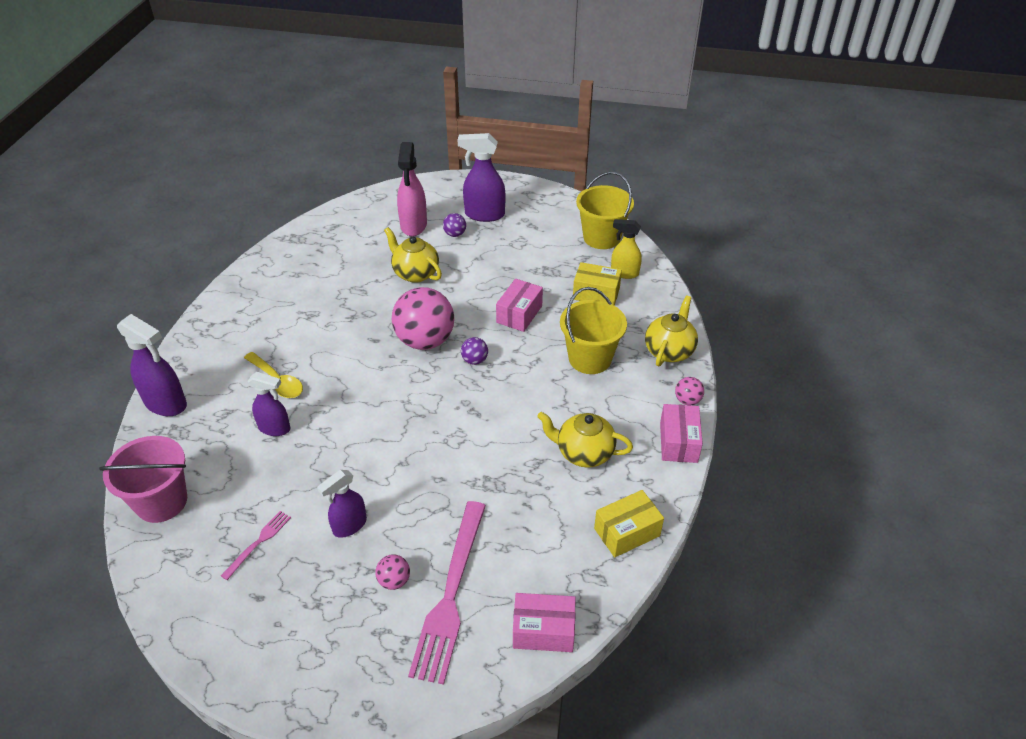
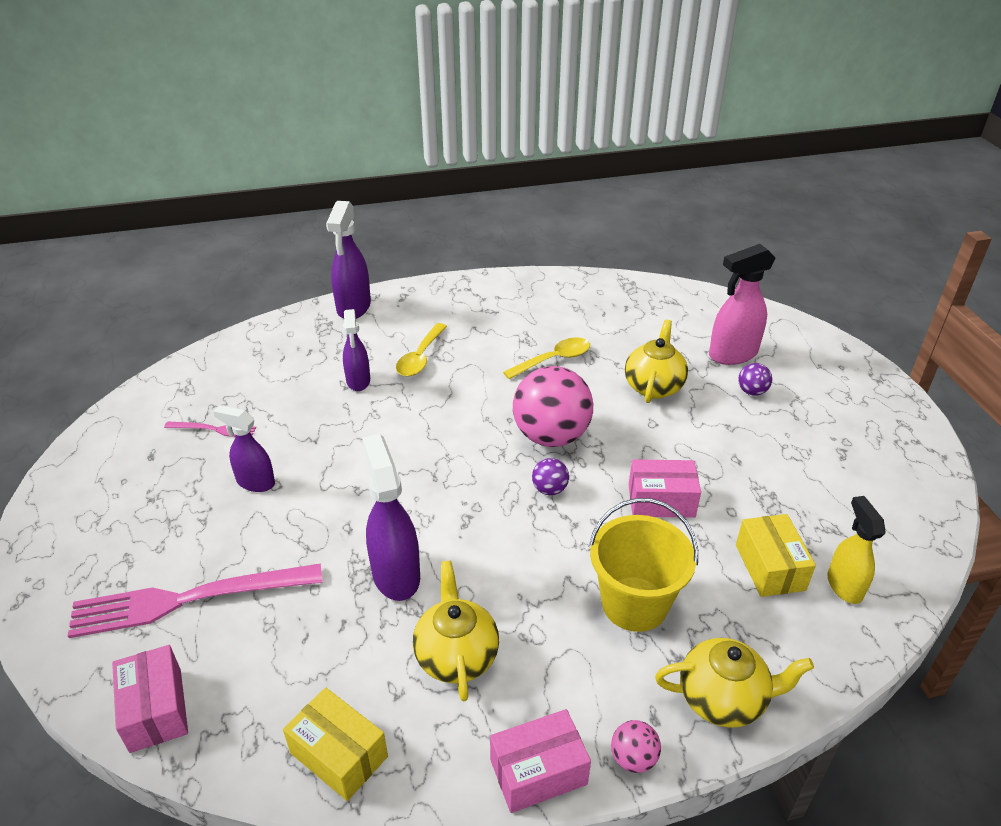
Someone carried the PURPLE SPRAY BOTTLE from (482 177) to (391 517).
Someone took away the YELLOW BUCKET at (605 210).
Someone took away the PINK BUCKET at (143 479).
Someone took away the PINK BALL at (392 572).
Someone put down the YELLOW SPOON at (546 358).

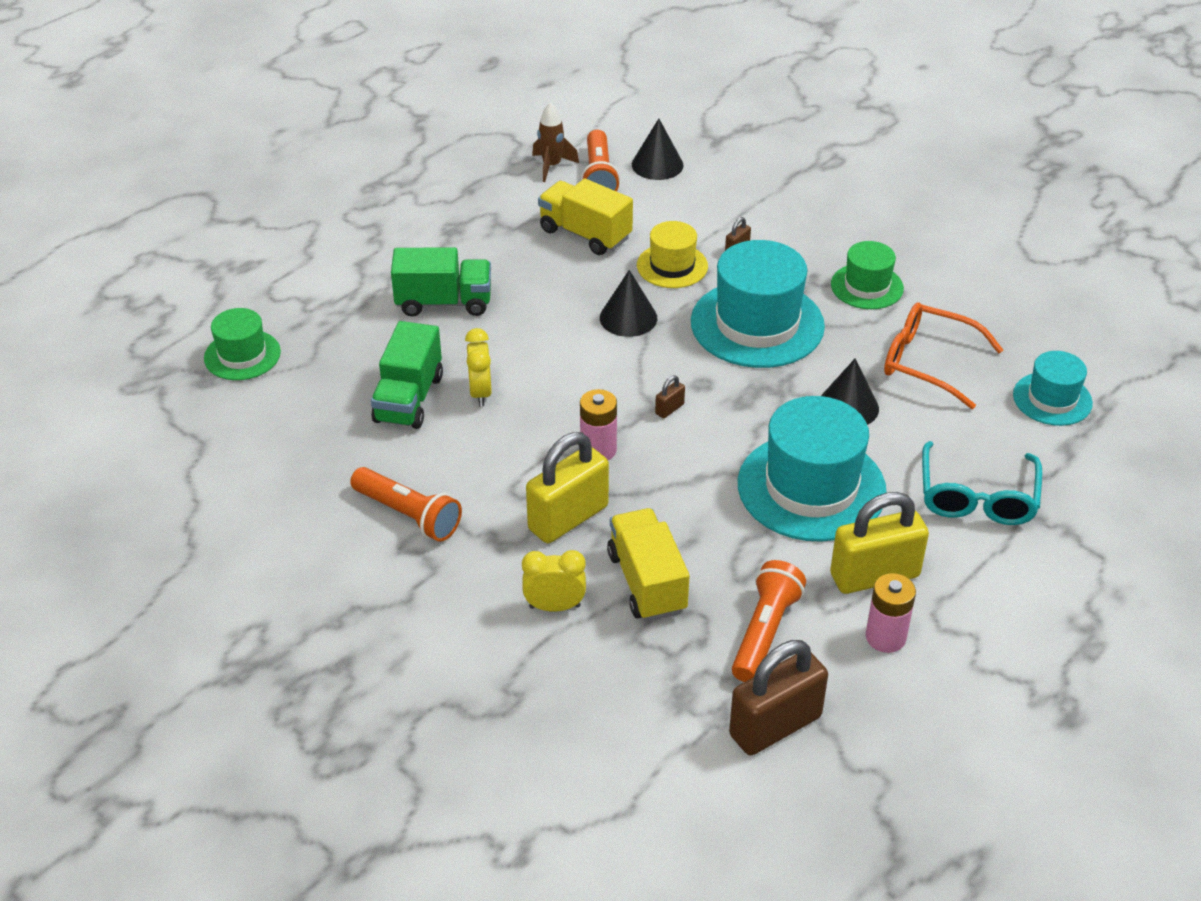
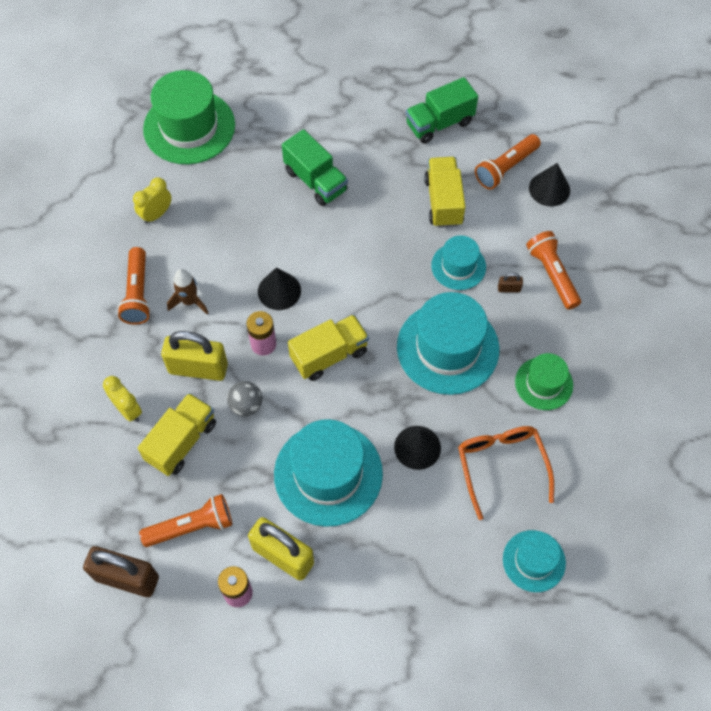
Someone carried the BROWN ROCKET from (555 142) to (187 291).
Someone repainted the YELLOW HAT at (672 254), which became the TURQUOISE HAT at (458 262).
Someone carried the BLACK CONE from (628 303) to (279 289).
Someone scaled the GREEN HAT at (242 344) by 1.80.
Someone carried the GREEN TRUCK from (407 375) to (442 110).
Someone carried the YELLOW CLOCK from (478 367) to (152 200).
Someone swapped the BROWN PADLOCK at (670 396) for the YELLOW TRUCK at (328 347).
Someone took away the TURQUOISE GLASSES at (982 483).
Someone put down the ORANGE FLASHLIGHT at (553 270).
Someone put down the GREY BALL at (244 398).

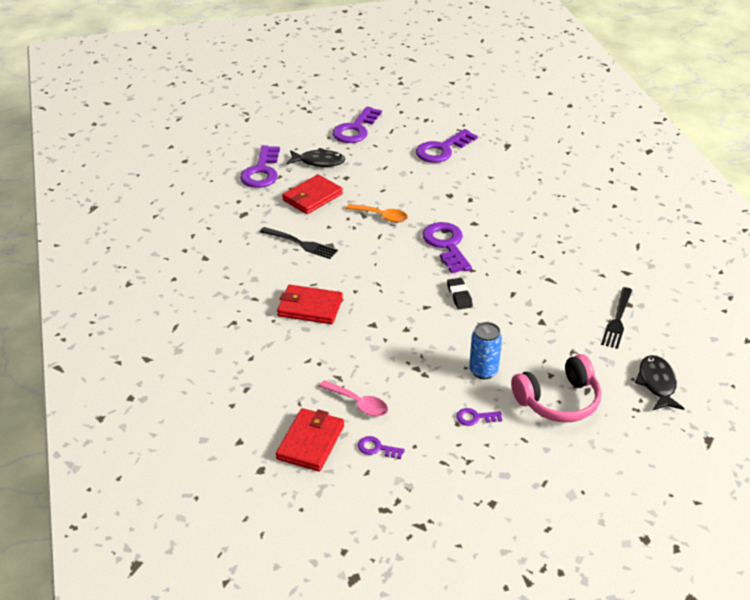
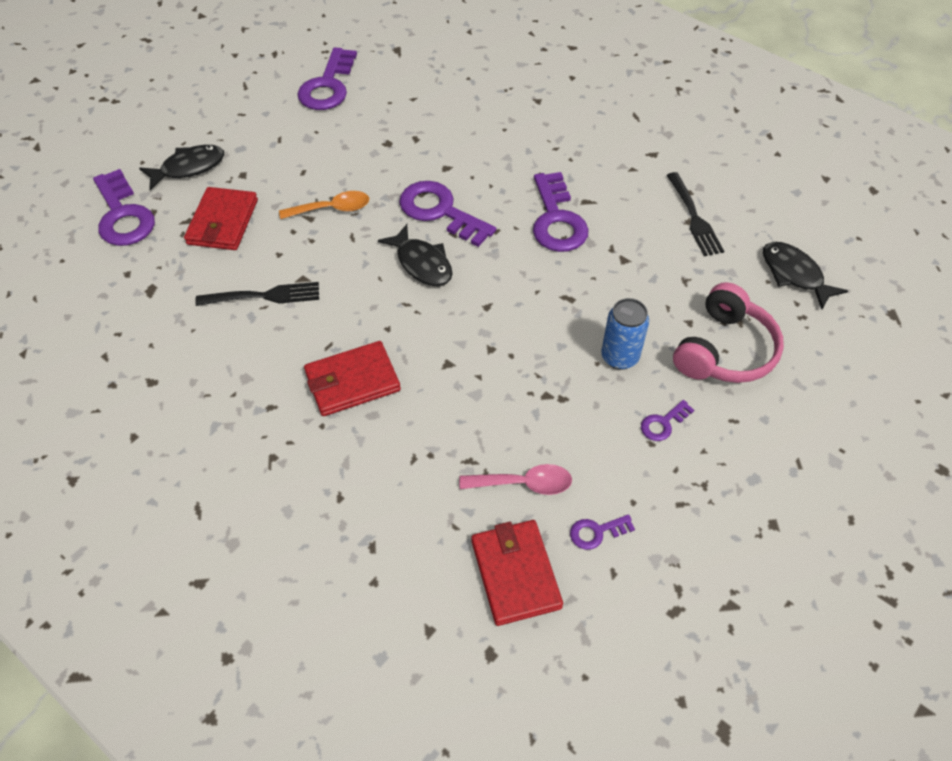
Someone carried the PURPLE KEY from (357 124) to (561 212).
Someone took away the BLACK ERASER at (460 293).
Someone put down the BLACK FISH at (415 255).

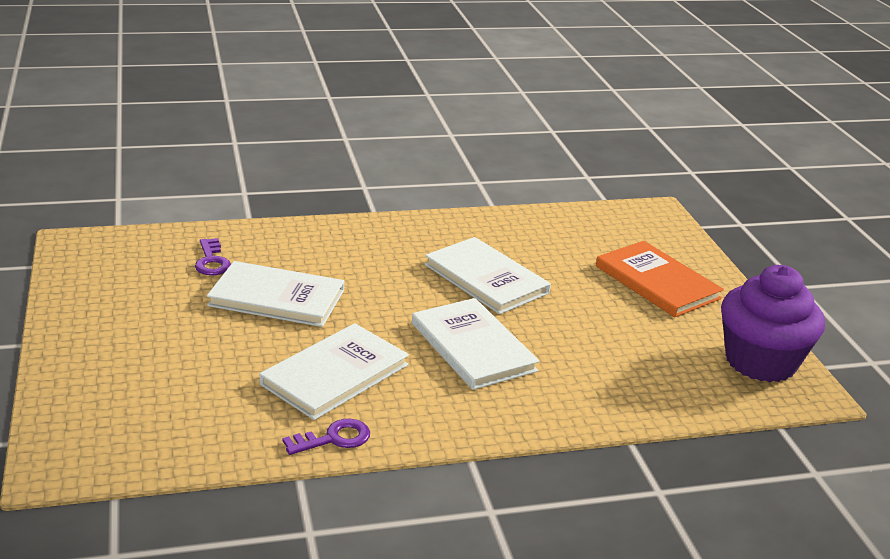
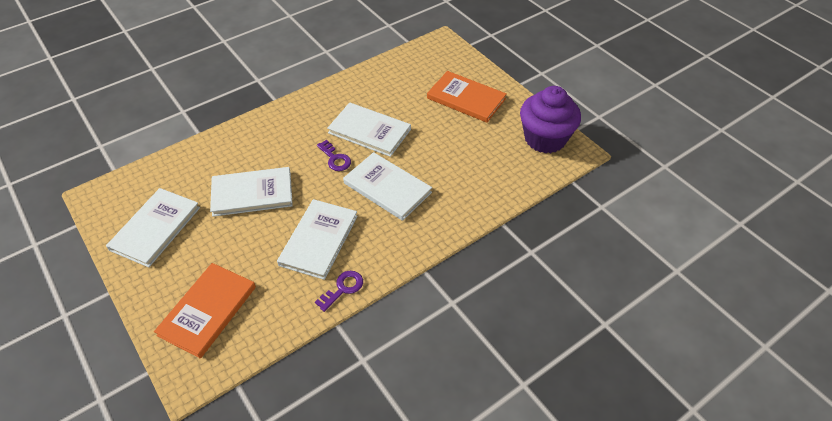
Someone carried the PURPLE KEY from (213 257) to (334 155).
Someone put down the WHITE BOOK at (153 227).
Someone put down the ORANGE BOOK at (205 311).

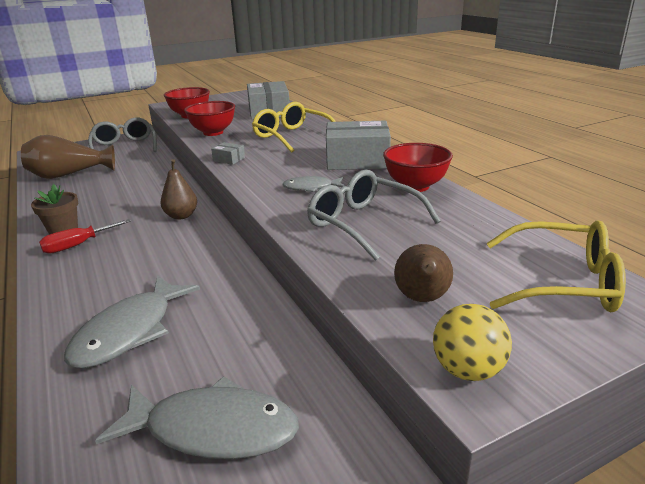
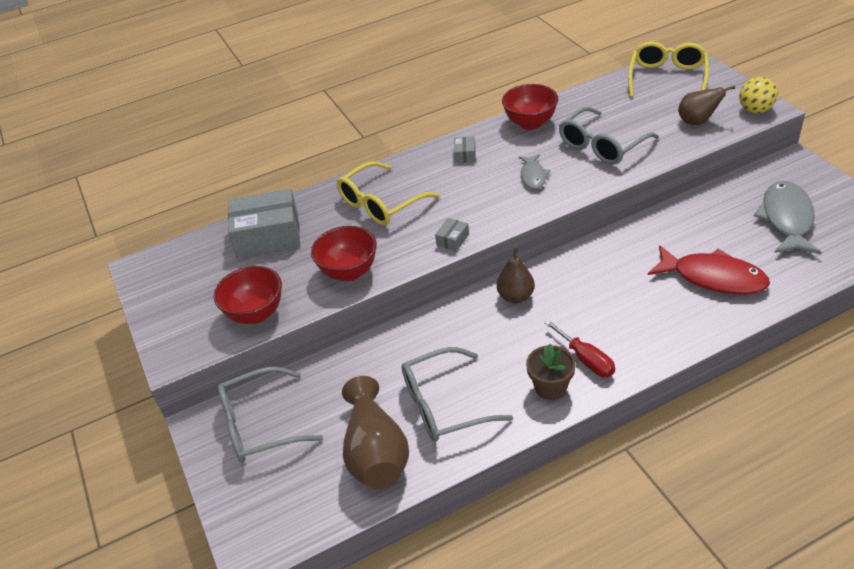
Someone scaled the GREY BOX at (358 145) by 0.42.
Someone repainted the GREY FISH at (132 322), which became the RED FISH at (709 270).
Someone put down the GREY GLASSES at (457 394).

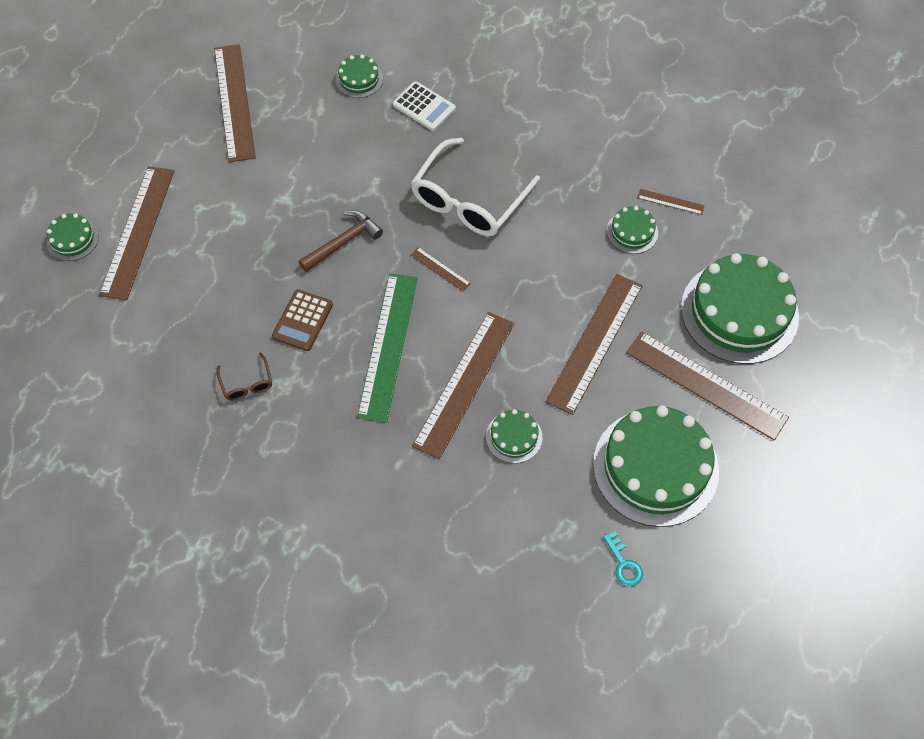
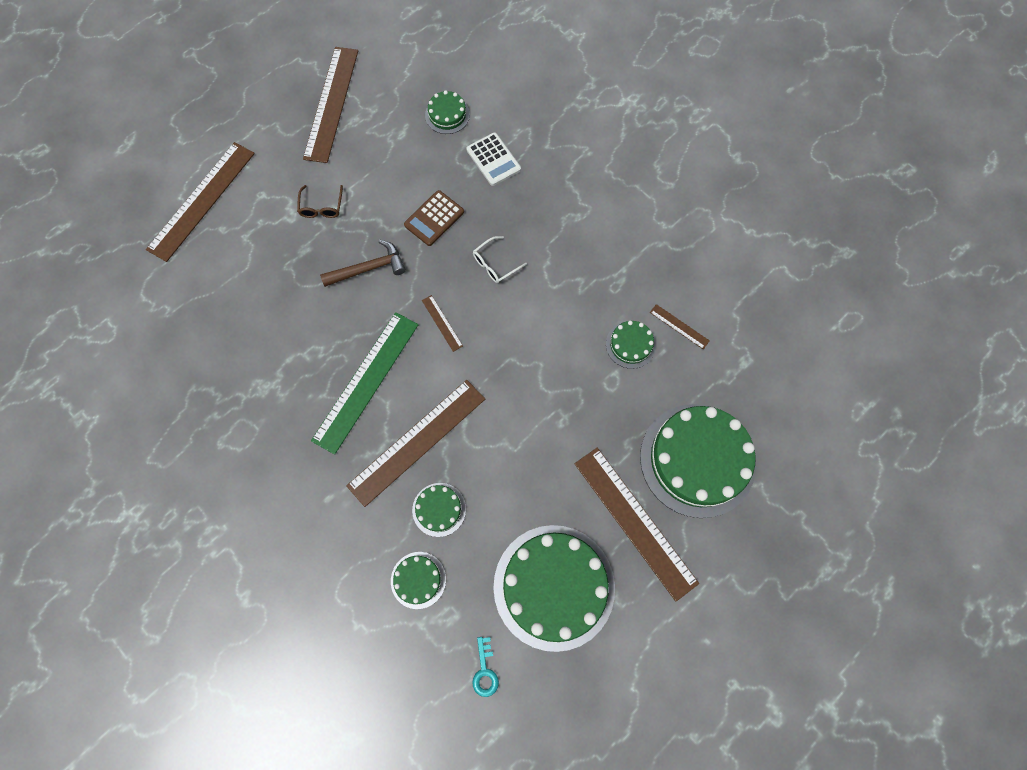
Someone scaled the WHITE GLASSES at (475 187) by 0.44.
Someone carried the GREEN CAKE from (72 237) to (418 580).
Someone took away the BROWN RULER at (594 344).
Someone carried the BROWN CALCULATOR from (302 320) to (434 218).
Someone carried the BROWN GLASSES from (244 376) to (320 201).

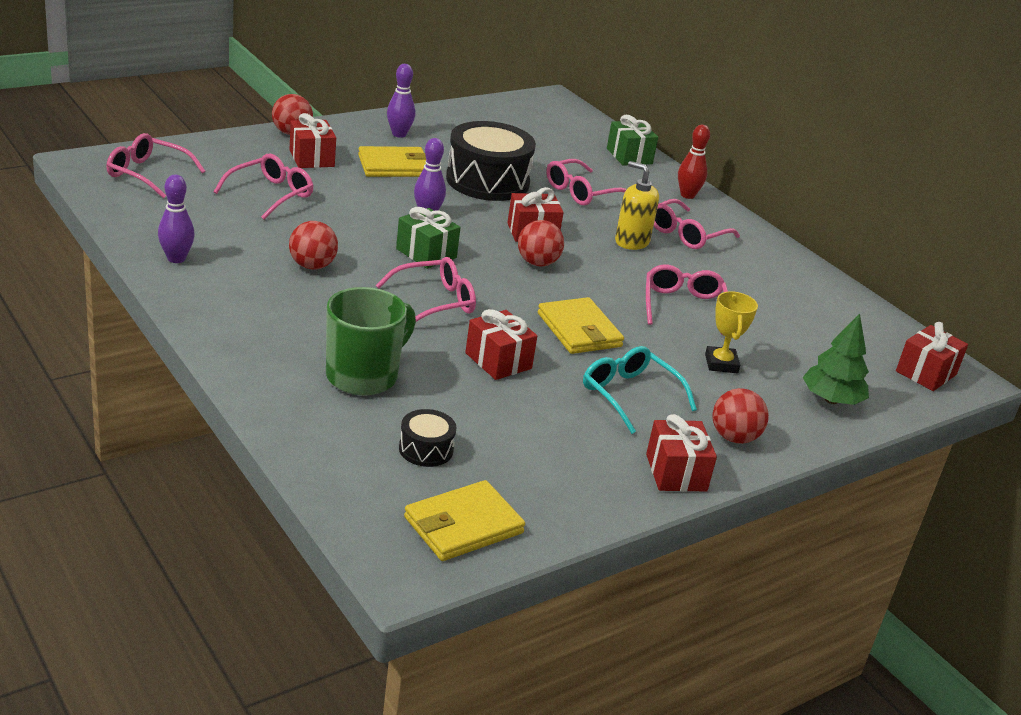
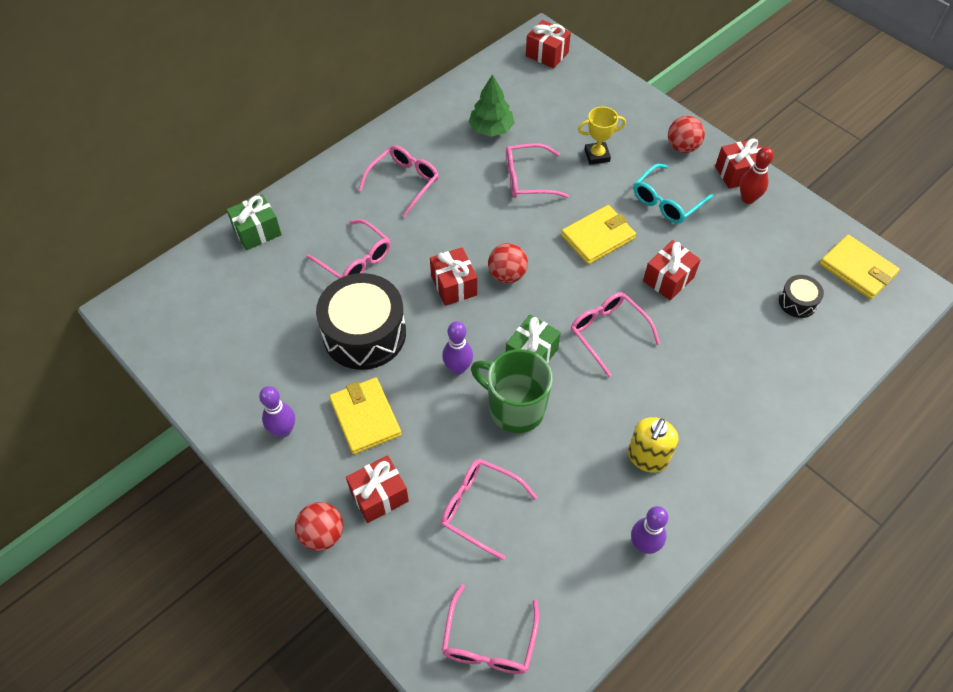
Someone carried the RED BOWLING PIN from (694 162) to (757 175).
Someone carried the YELLOW SOAP DISPENSER from (637 205) to (653 445).
Someone rotated the PINK GLASSES at (697 224) by 90 degrees counterclockwise.
Someone took away the RED BALL at (313 245).
Someone carried the GREEN MUG from (371 341) to (512 391).
Someone carried the GREEN TREE from (836 359) to (491 105).

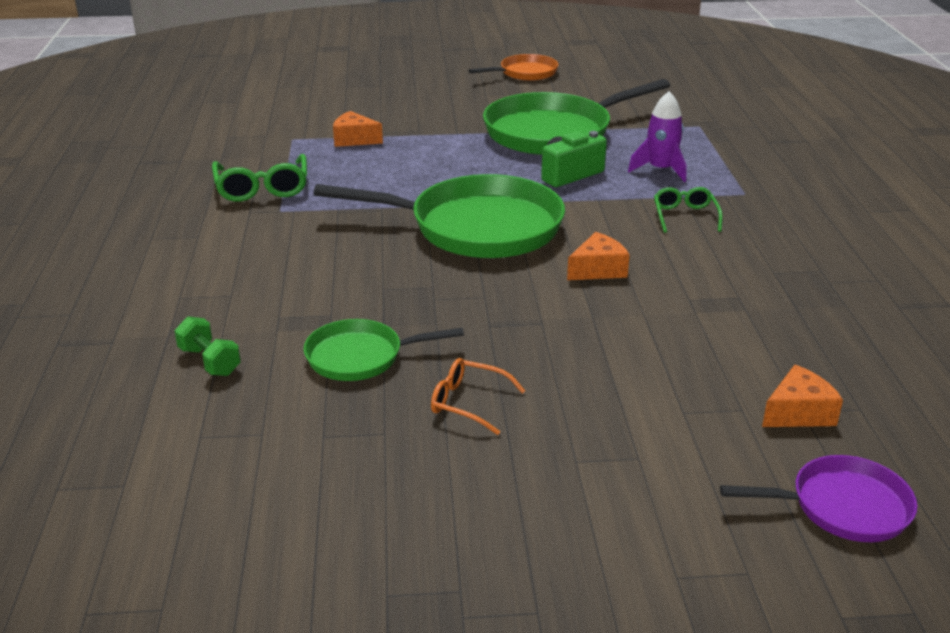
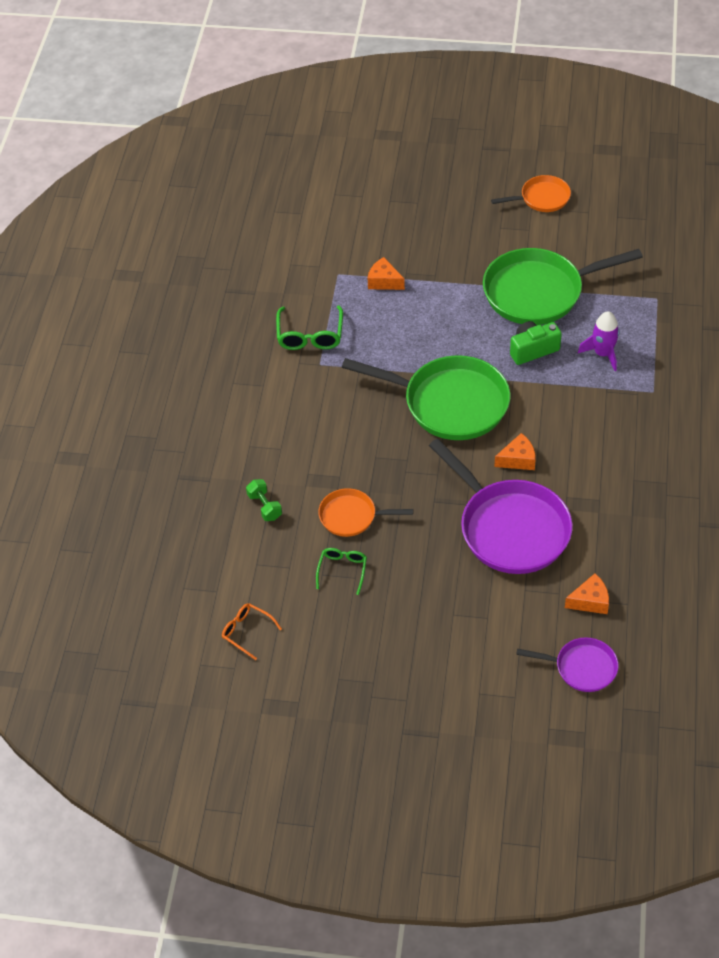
Someone carried the GREEN GLASSES from (688 210) to (341 571).
Someone repainted the GREEN PAN at (383 350), which became the ORANGE PAN at (365 512).
Someone carried the ORANGE GLASSES from (478 396) to (252 631).
Someone put down the PURPLE PAN at (501 506).

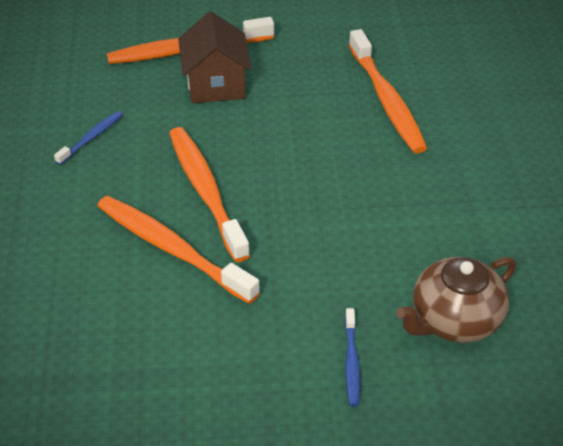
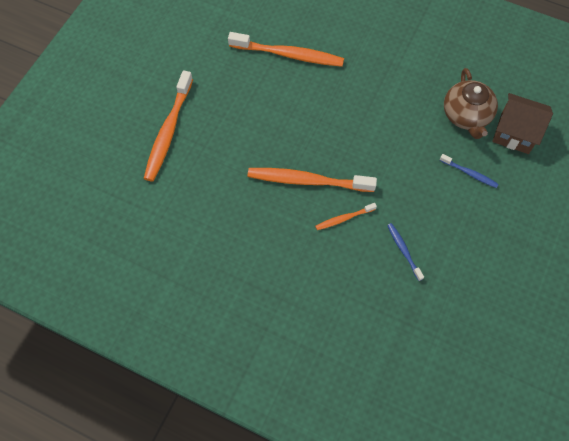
Someone carried the BROWN HOUSE from (214 57) to (522 123).
Someone carried the BLUE TOOTHBRUSH from (88 138) to (405 252).
Someone scaled the ORANGE TOOTHBRUSH at (178 250) by 0.49.

